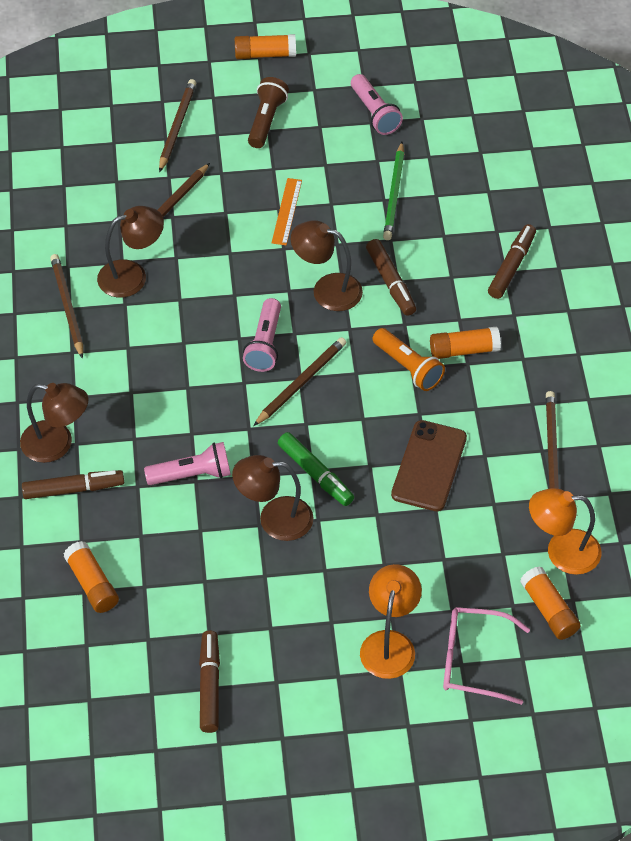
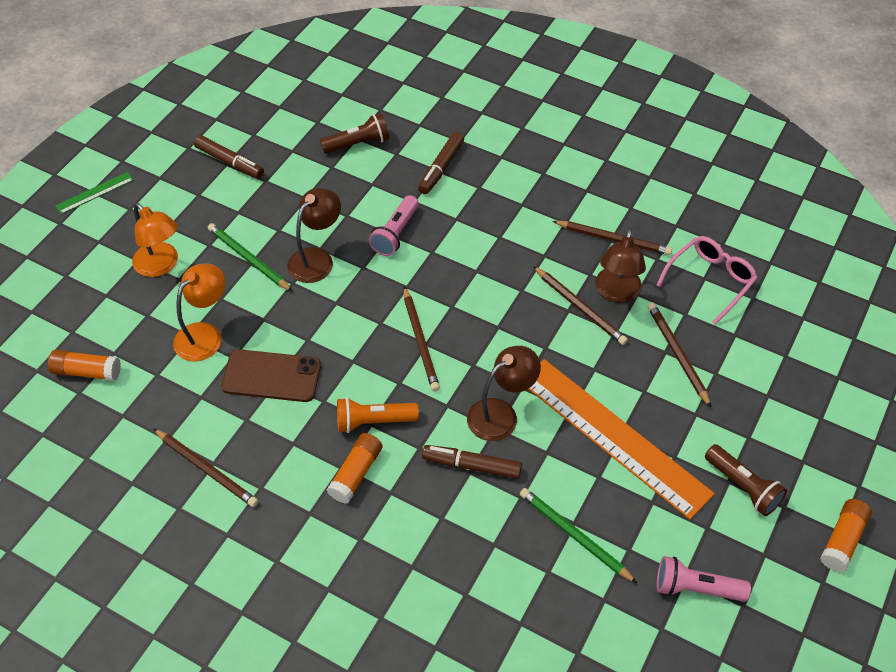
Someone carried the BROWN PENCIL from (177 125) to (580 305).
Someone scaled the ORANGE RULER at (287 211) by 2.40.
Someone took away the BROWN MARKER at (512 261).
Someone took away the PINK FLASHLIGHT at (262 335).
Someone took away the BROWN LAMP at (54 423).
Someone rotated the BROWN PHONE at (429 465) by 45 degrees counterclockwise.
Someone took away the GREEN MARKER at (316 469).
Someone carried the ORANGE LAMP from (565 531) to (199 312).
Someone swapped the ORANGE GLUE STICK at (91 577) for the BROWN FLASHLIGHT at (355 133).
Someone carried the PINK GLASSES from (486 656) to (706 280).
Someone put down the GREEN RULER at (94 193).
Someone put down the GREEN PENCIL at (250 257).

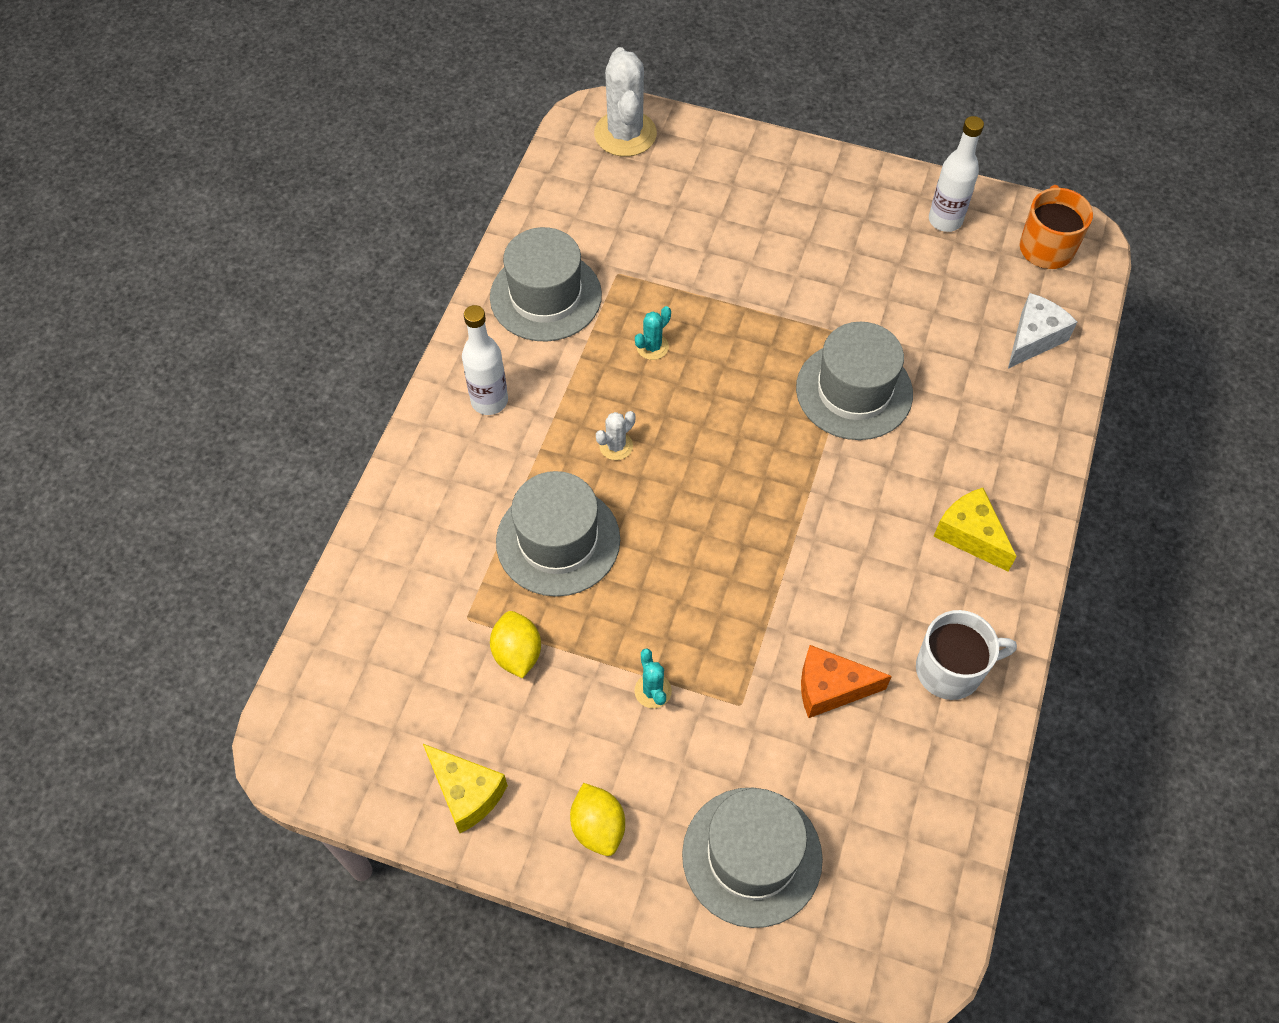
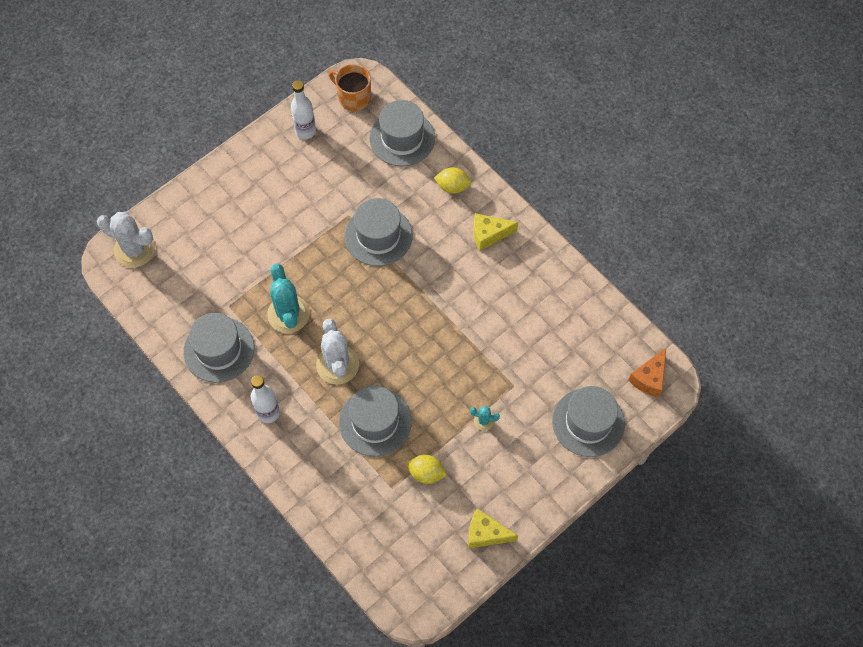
Someone swapped the WHITE CHEESE at (1042 331) for the GREY HAT at (402 133).
Someone scaled the TURQUOISE CACTUS at (653 333) by 2.13.
Someone scaled the WHITE CACTUS at (615 435) by 2.13.
Someone took away the WHITE MUG at (966 655).
Someone carried the ORANGE CHEESE from (846 681) to (647 372).
Someone rotated the YELLOW CHEESE at (465 788) by 150 degrees counterclockwise.
Someone carried the YELLOW LEMON from (597 819) to (452 180).

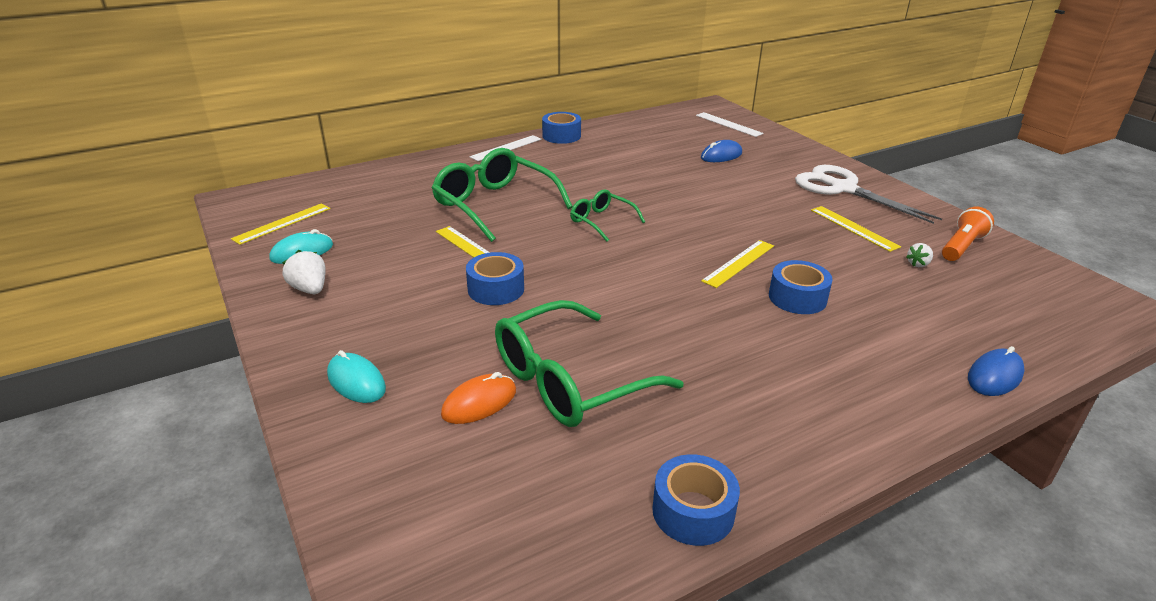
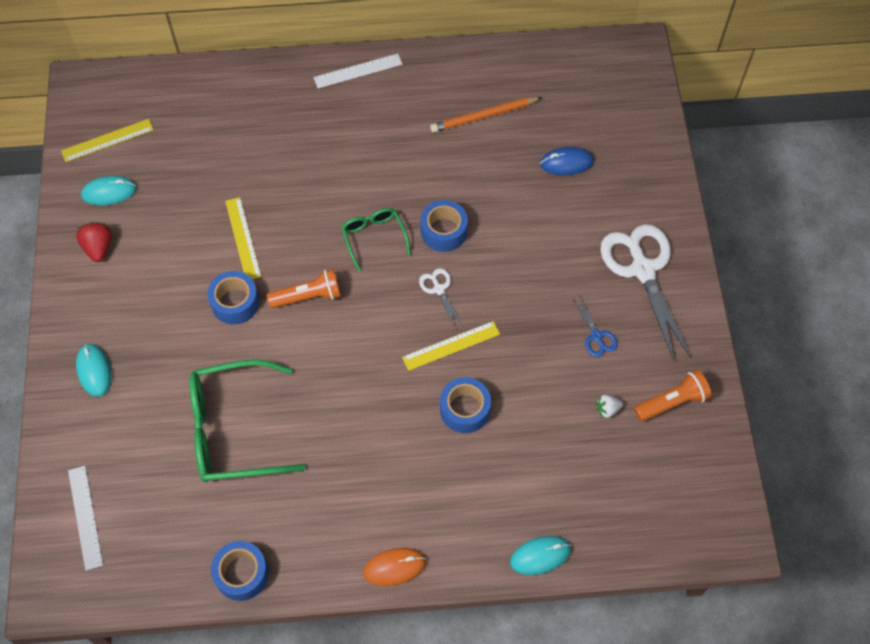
Someone carried the BLUE TAPE from (561 128) to (444 226).
Someone carried the WHITE RULER from (730 124) to (85 518).
Someone took away the GREEN GLASSES at (502 195).
Someone swapped the YELLOW RULER at (856 229) for the BLUE SCISSORS at (595 326).
Someone repainted the WHITE STRAWBERRY at (304 272), which became the RED STRAWBERRY at (94 242).
Someone repainted the BLUE MOUSE at (996 371), which became the TURQUOISE MOUSE at (540 555).
Someone carried the ORANGE MOUSE from (478 398) to (394 567).
Someone put down the ORANGE PENCIL at (486 115).
Someone put down the WHITE SCISSORS at (441 298).
Someone put down the ORANGE FLASHLIGHT at (304 288).

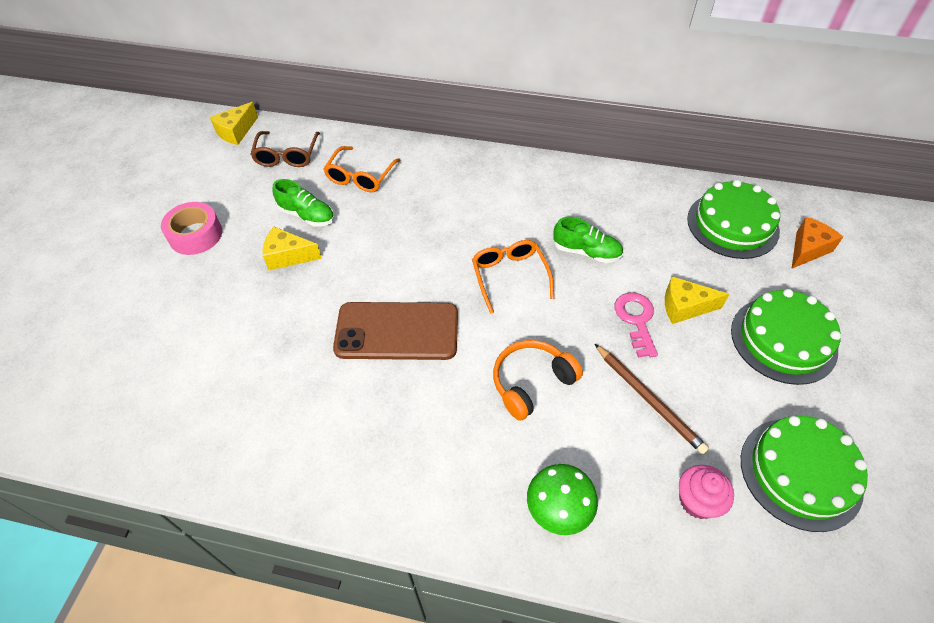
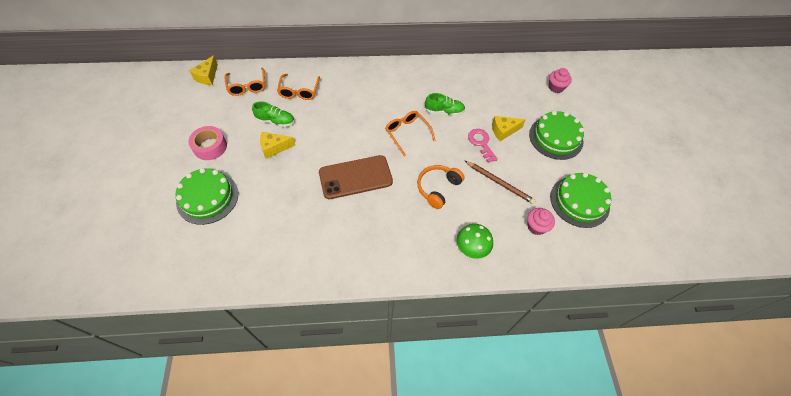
Someone repainted the BROWN GLASSES at (285 149), which became the ORANGE GLASSES at (244 82).
Someone carried the GREEN CAKE from (733 219) to (206 196).
Someone swapped the ORANGE CHEESE at (817 243) for the PINK CUPCAKE at (560 80).

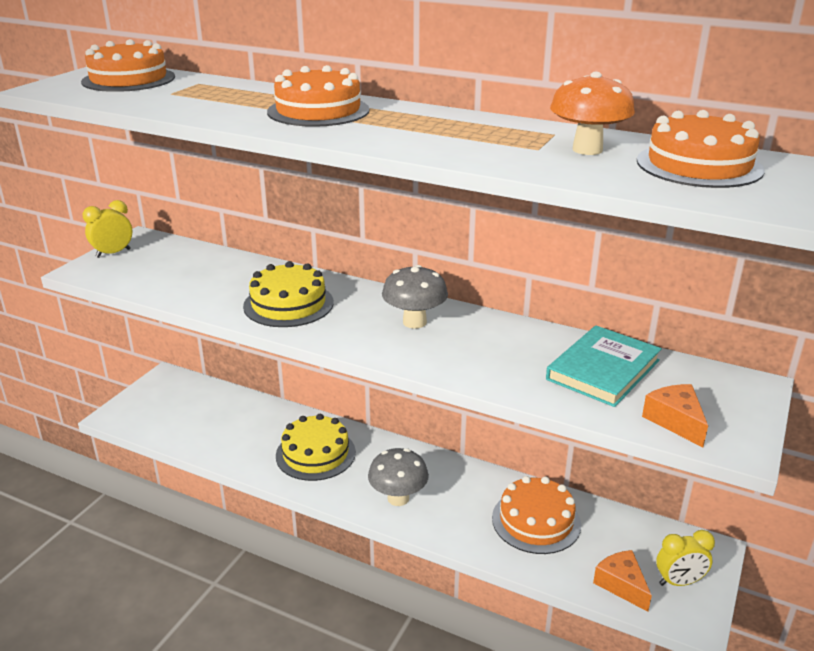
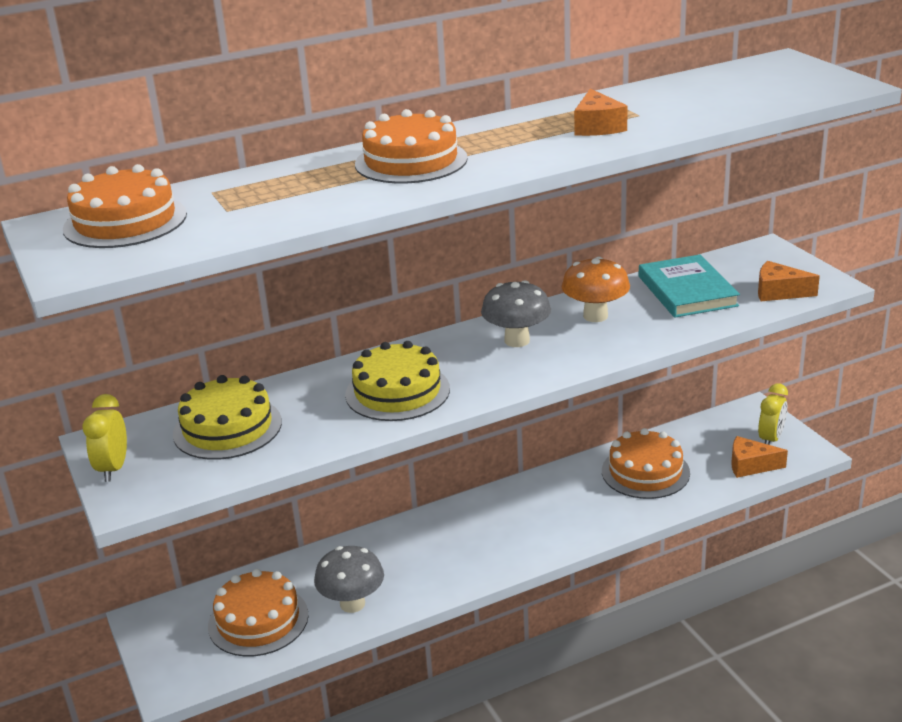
Someone carried the ORANGE MUSHROOM from (592 113) to (596 289).
Someone carried the ORANGE CAKE from (701 149) to (258 613).
Someone carried the YELLOW CAKE from (316 447) to (227 417).
Someone carried the GREY MUSHROOM from (398 477) to (349 579).
Someone put down the ORANGE CHEESE at (601 112).

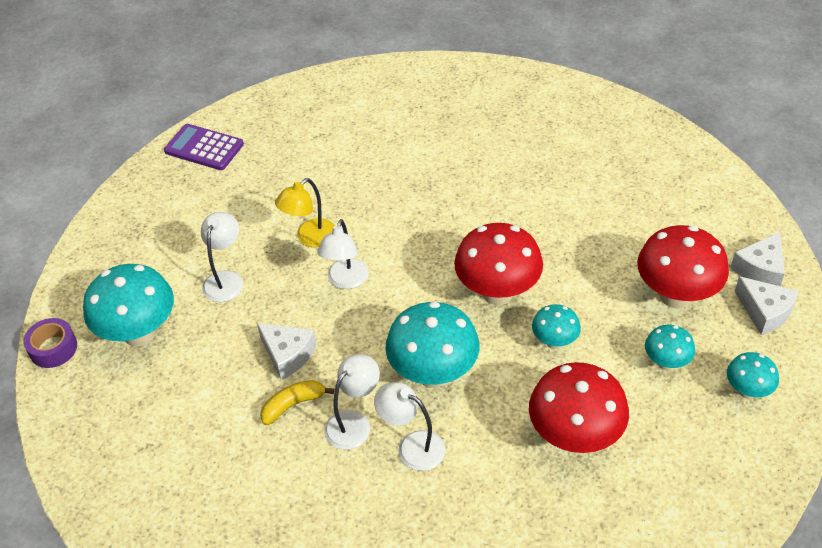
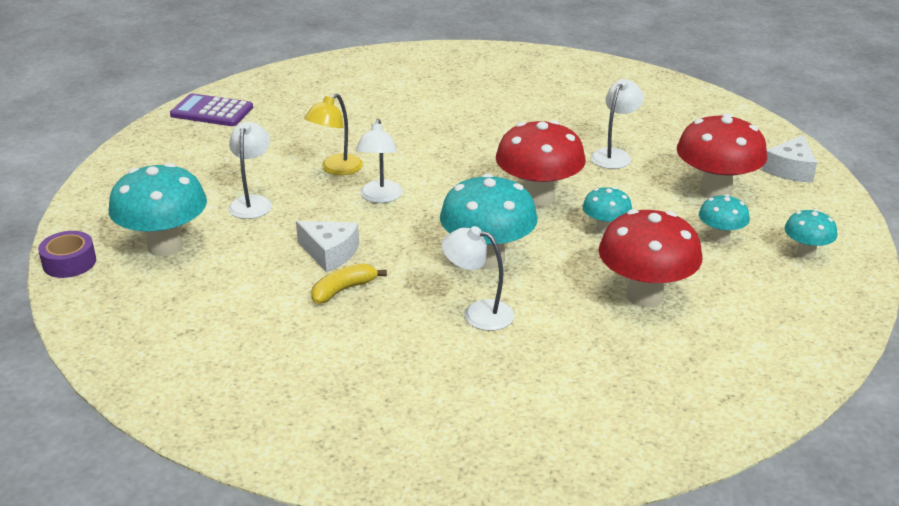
Someone took away the WHITE CHEESE at (766 305).
Someone carried the WHITE LAMP from (352 402) to (617 124).

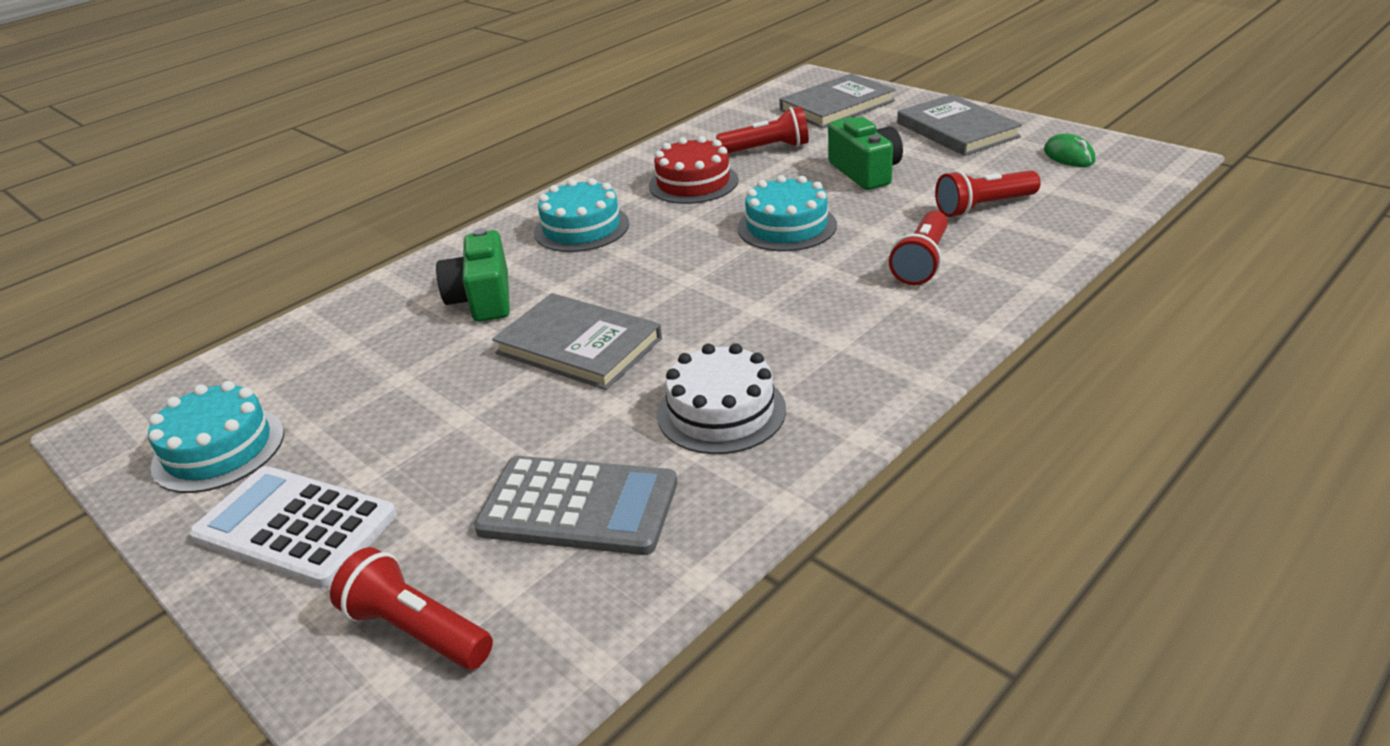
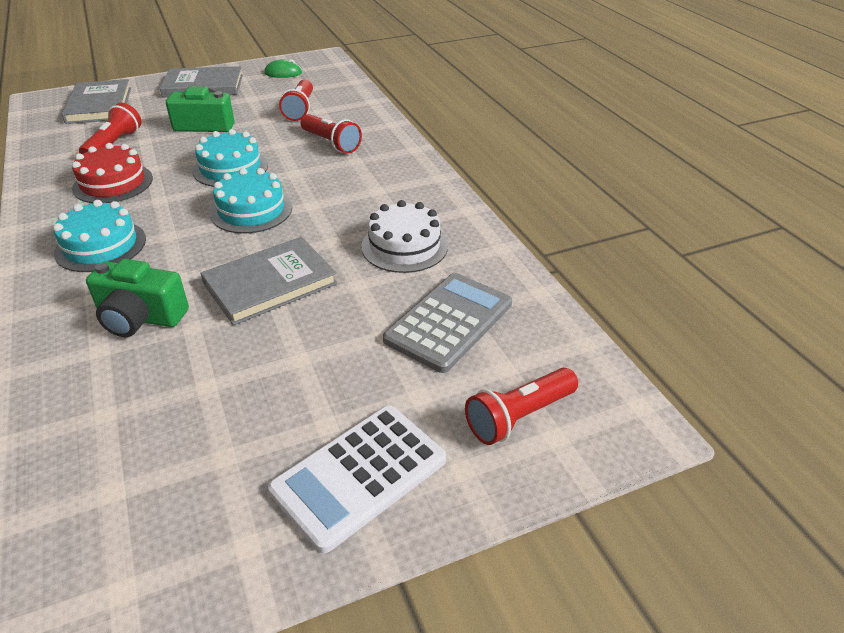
Someone carried the TURQUOISE CAKE from (216 437) to (251 201).

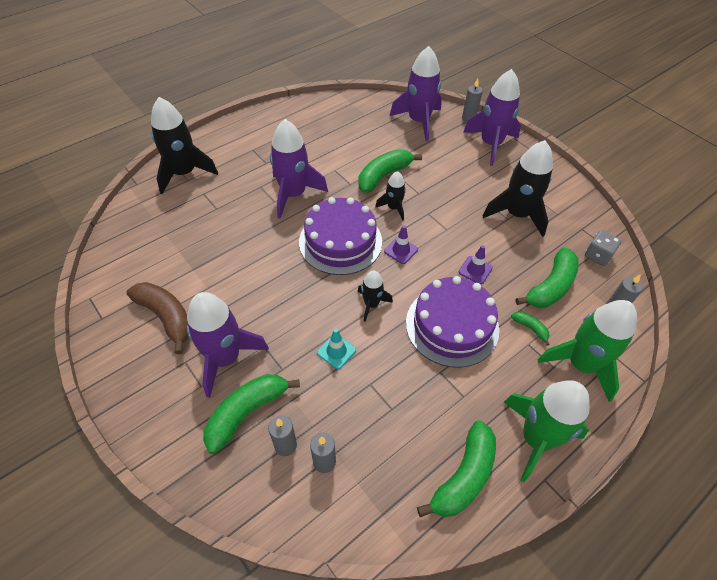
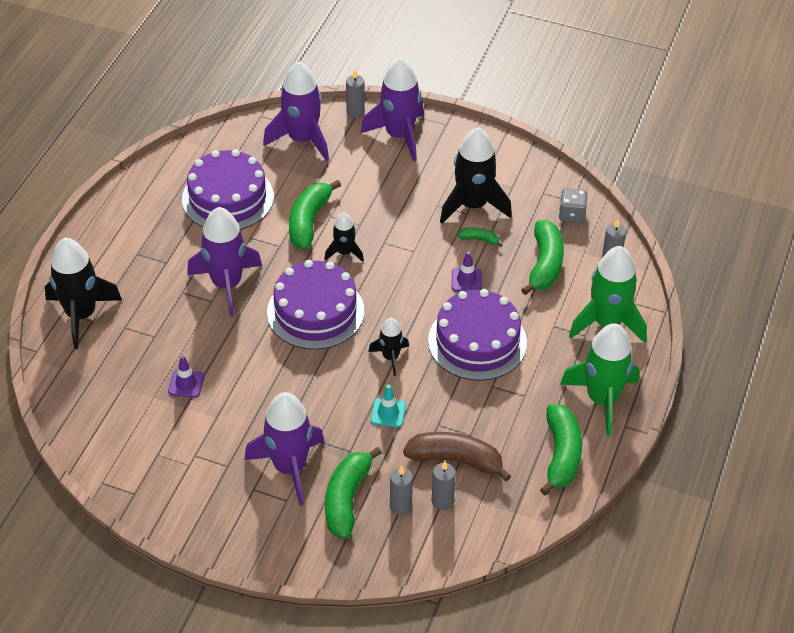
Someone carried the PURPLE TRAFFIC CONE from (401 244) to (186 376).
Someone carried the BROWN BANANA from (157 318) to (457 456).
Someone carried the GREEN BANANA from (530 328) to (479 237).
Someone put down the PURPLE CAKE at (228 189).

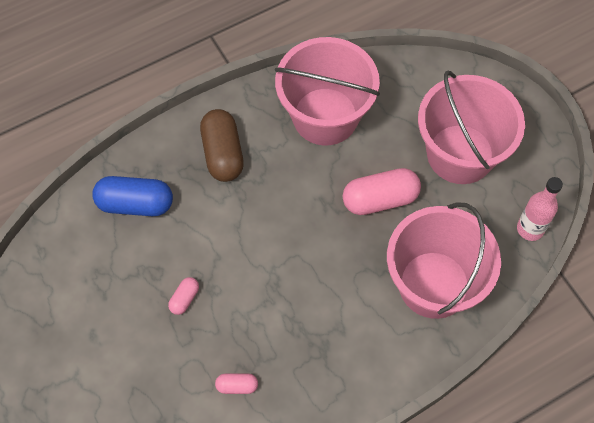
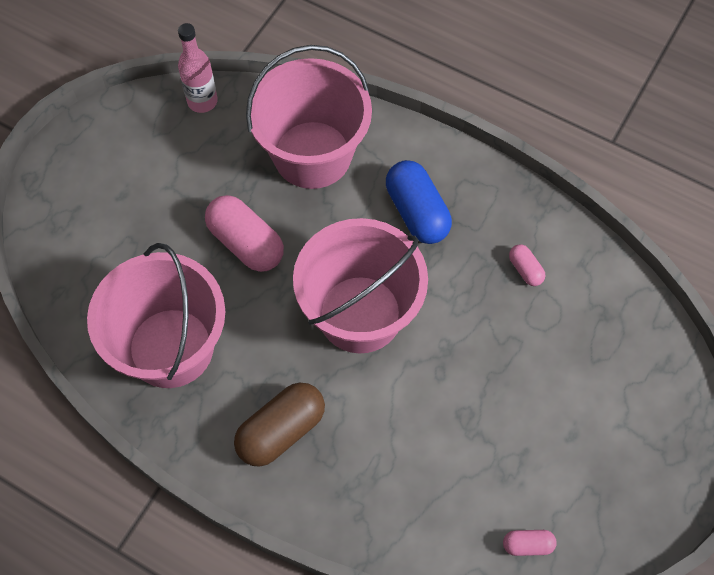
Someone carried the PINK BUCKET from (471 127) to (360 285).
Someone carried the BLUE CAPSULE from (132 196) to (419 202).
Someone carried the PINK CAPSULE from (183 296) to (530 543).

